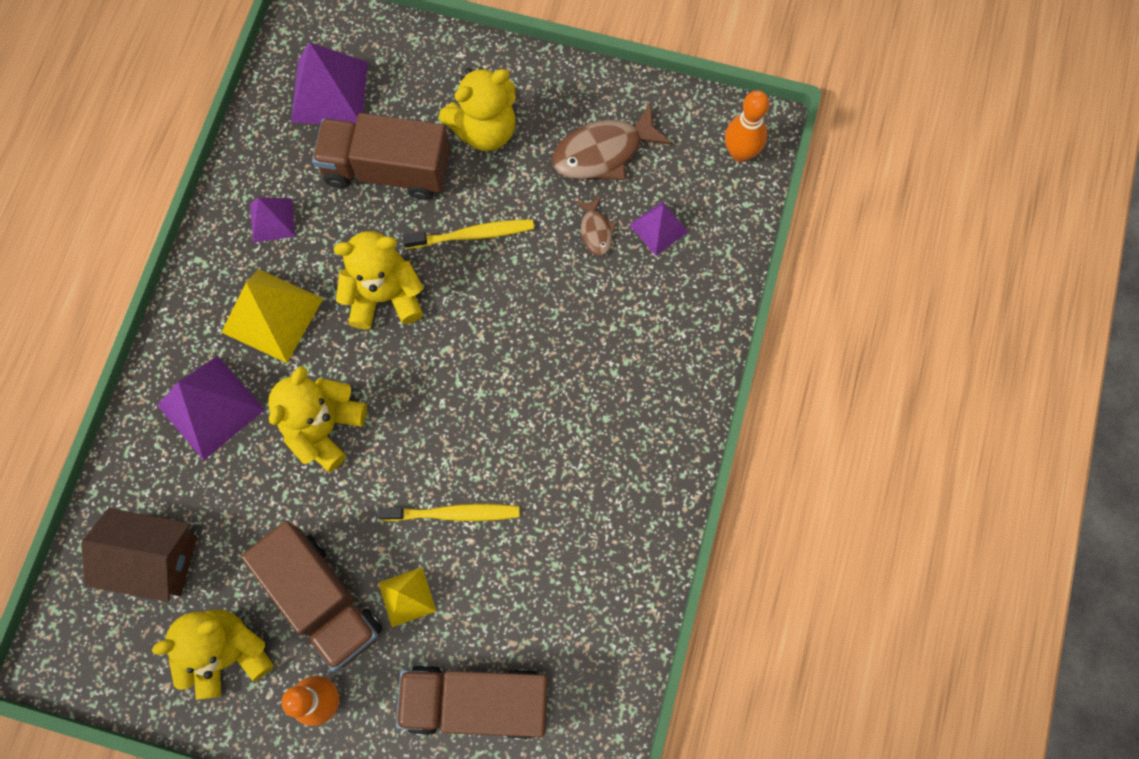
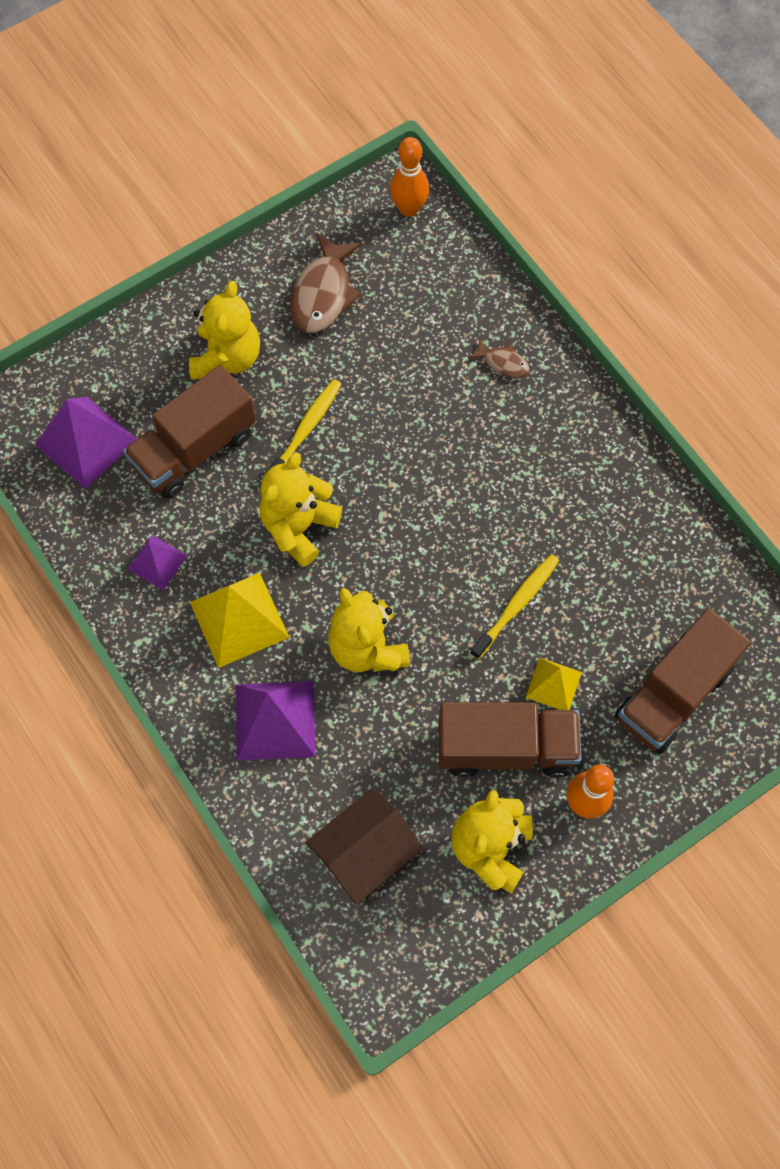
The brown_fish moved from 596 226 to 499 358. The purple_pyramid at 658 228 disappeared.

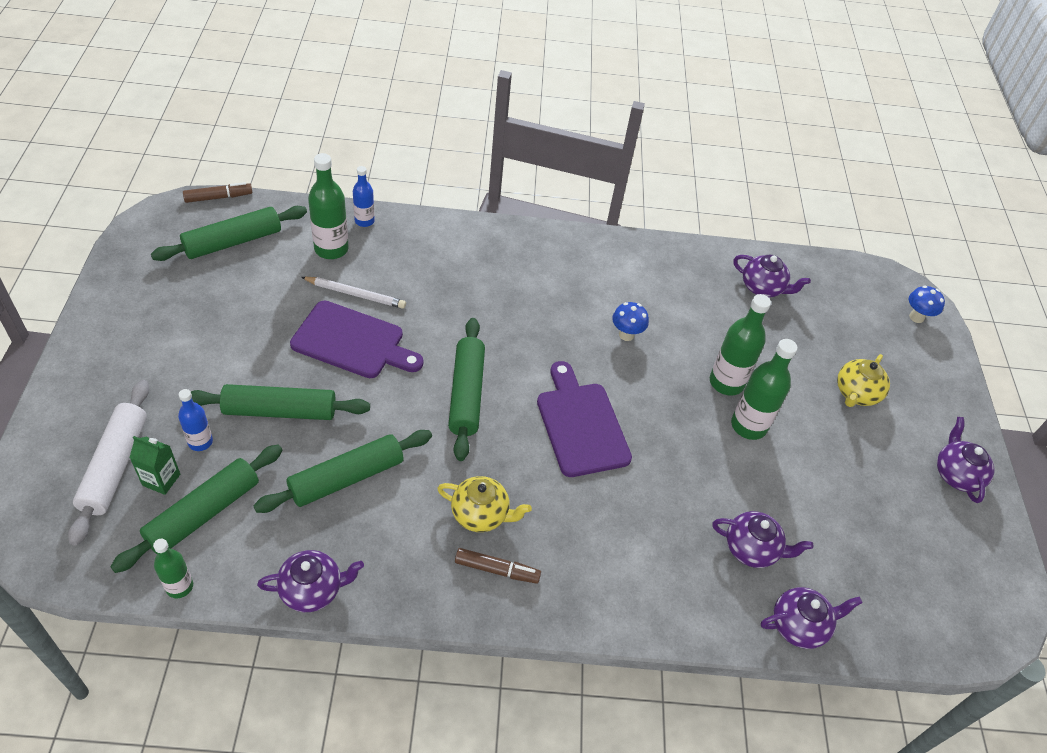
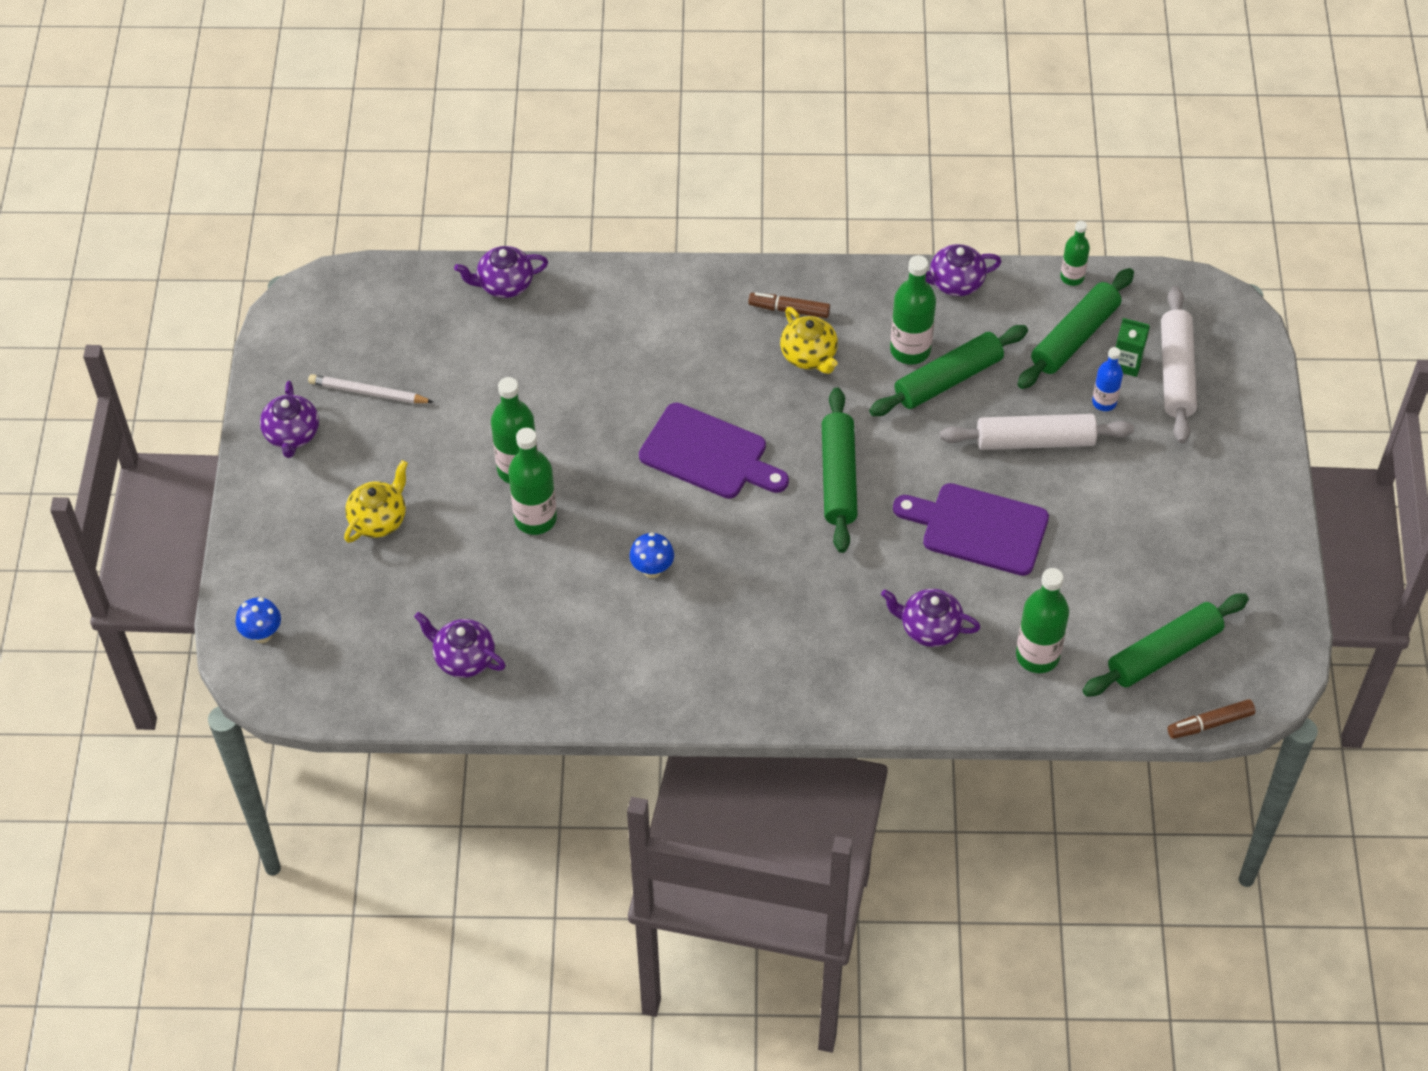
The green_rolling_pin at 280 402 became the white_rolling_pin at 1037 432. The white_pencil moved from 353 293 to 370 388. The blue_bottle at 364 196 disappeared. The yellow_teapot at 484 504 turned 135 degrees counterclockwise. The purple_cutting_board at 584 419 turned 45 degrees counterclockwise. The purple_teapot moved from 762 539 to 930 618. The green_bottle at 913 310 appeared.

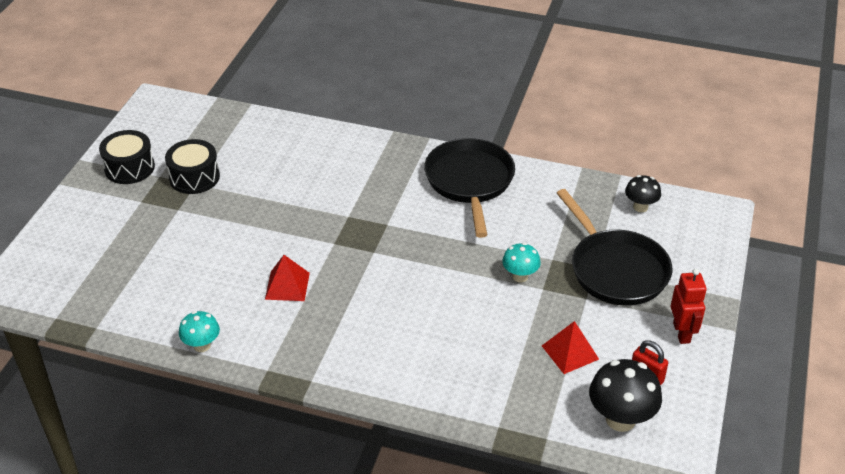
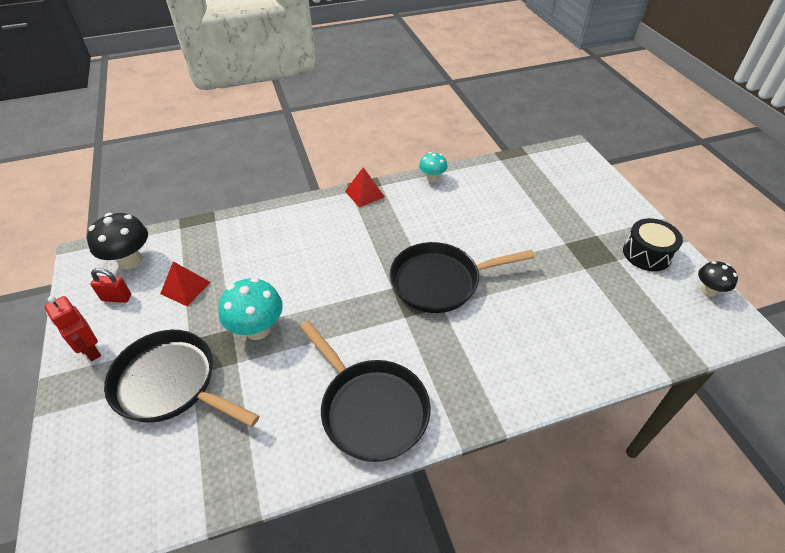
The black_drum at 192 166 disappeared. The red_pyramid moved from 287 278 to 365 187. The turquoise_mushroom at 521 262 changed to 1.66 times the size. The black_mushroom moved from 643 193 to 718 278. The black_pan at 462 277 appeared.

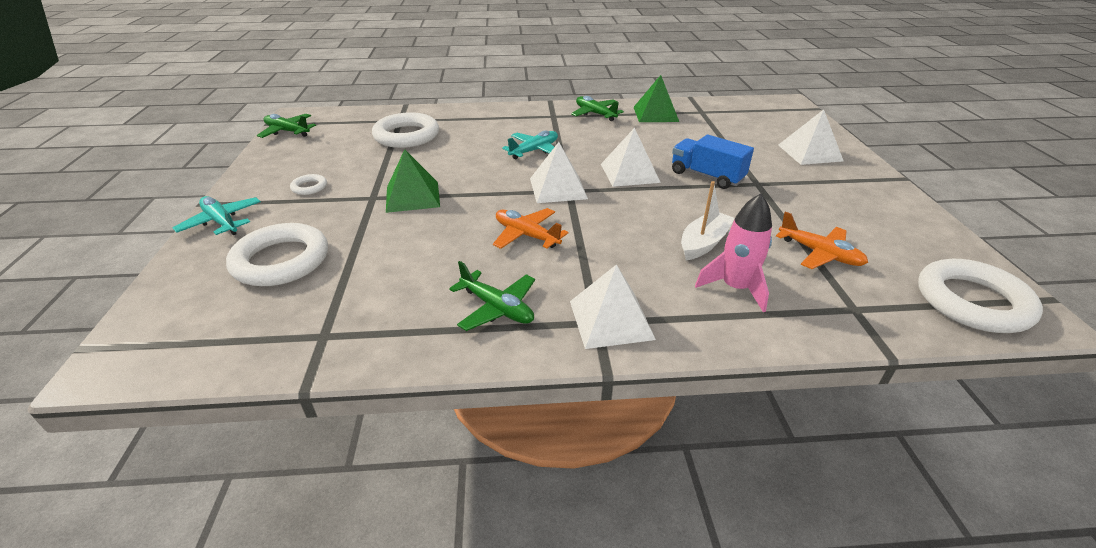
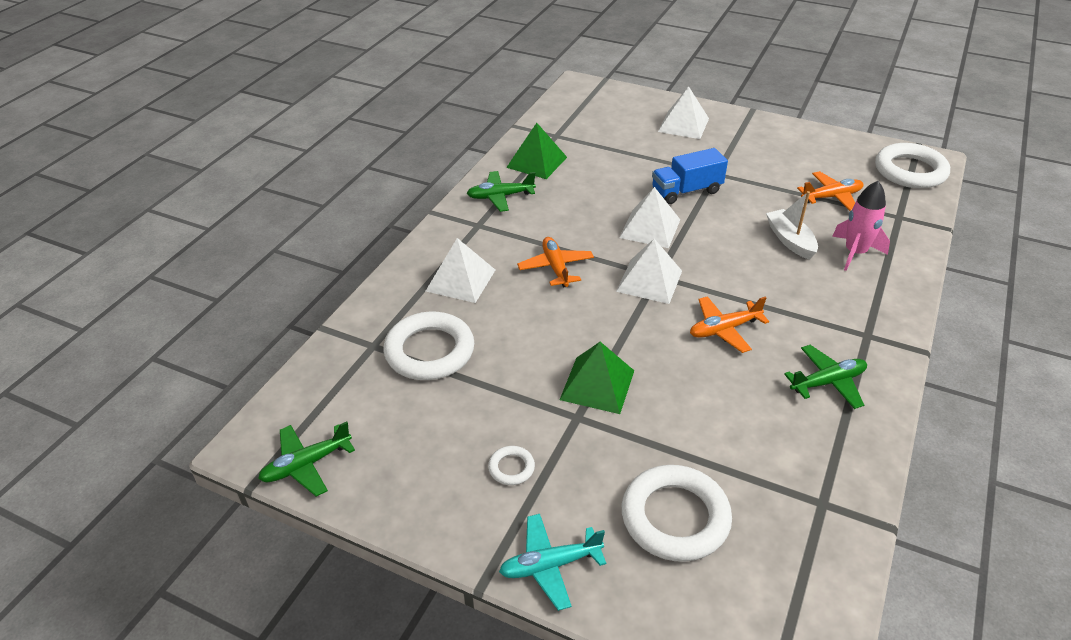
The turquoise_plane at 530 144 became the orange_plane at 555 262. The white_pyramid moved from 613 306 to 460 270.

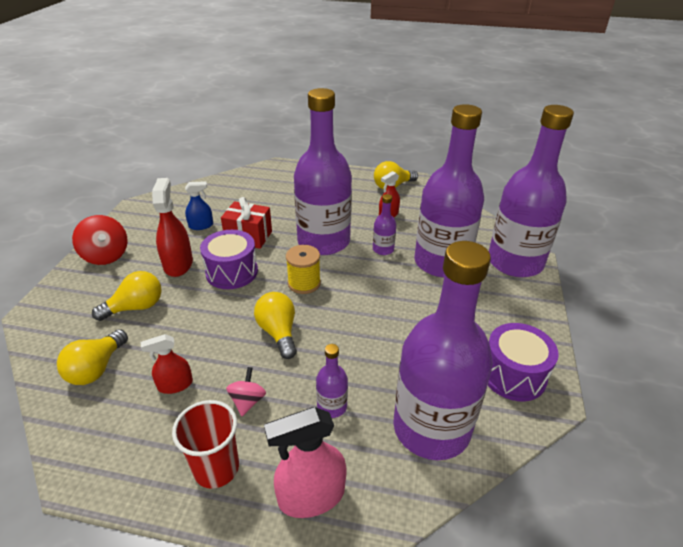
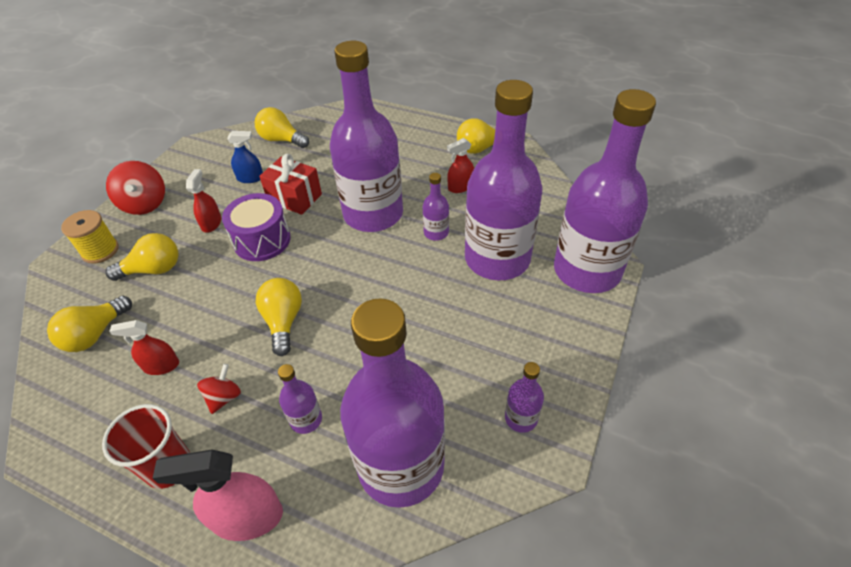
The red_spray_bottle at 172 227 changed to 0.61 times the size. The pink_spinning_top at 246 391 became the red_spinning_top at 219 389. The yellow_spool moved from 303 269 to 90 237. The purple_drum at 523 362 was replaced by the purple_bottle at 524 397. The yellow_light_bulb at 282 127 appeared.

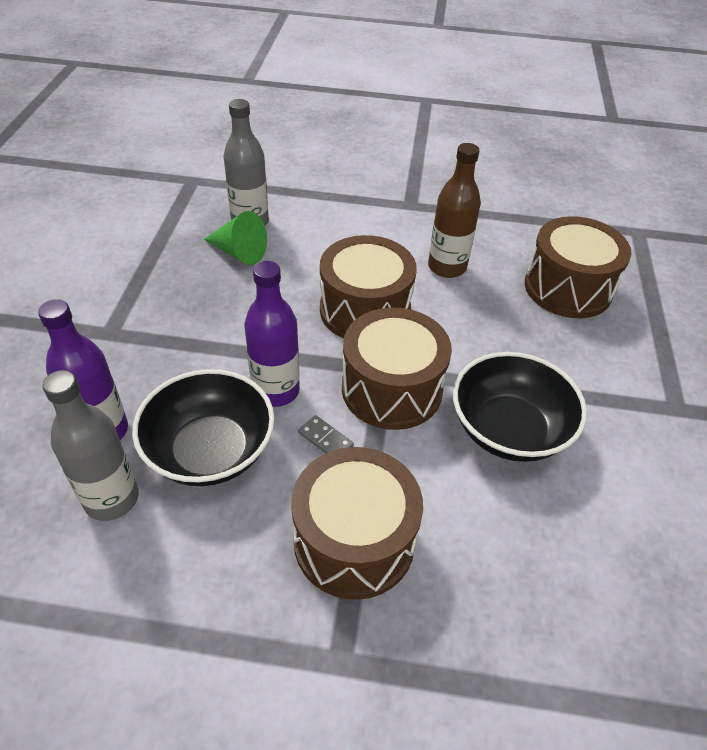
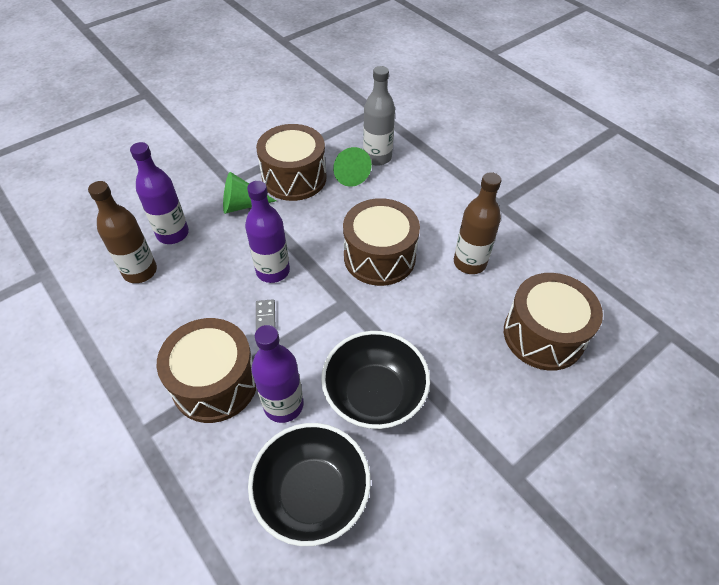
The grey_bottle at 90 445 became the brown_bottle at 122 232. The black_bowl moved from 203 427 to 309 484. The brown_drum moved from 397 368 to 291 162. The green_cone at 249 193 appeared. The purple_bottle at 277 374 appeared.

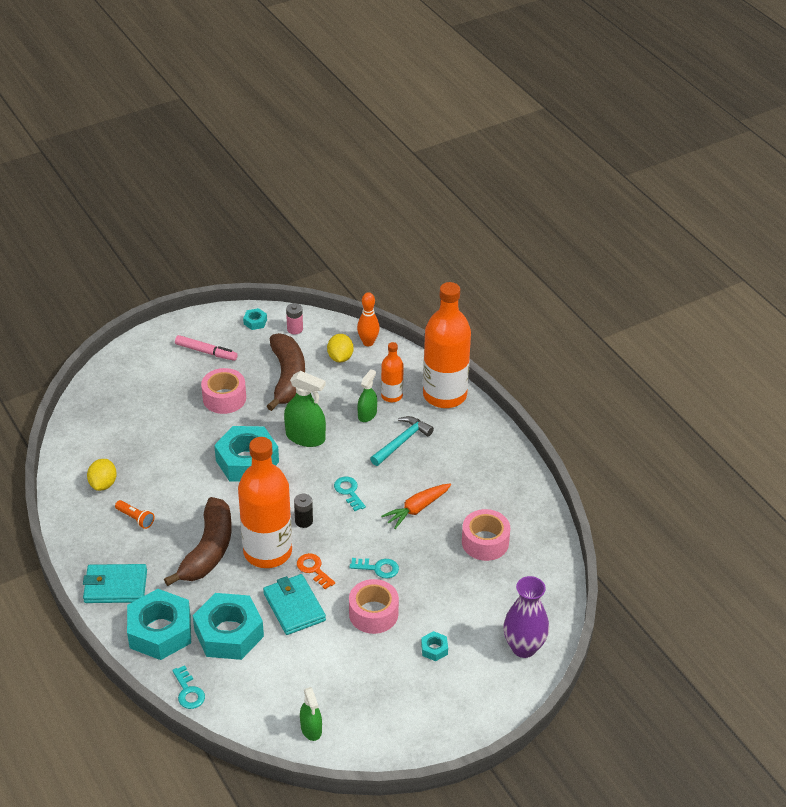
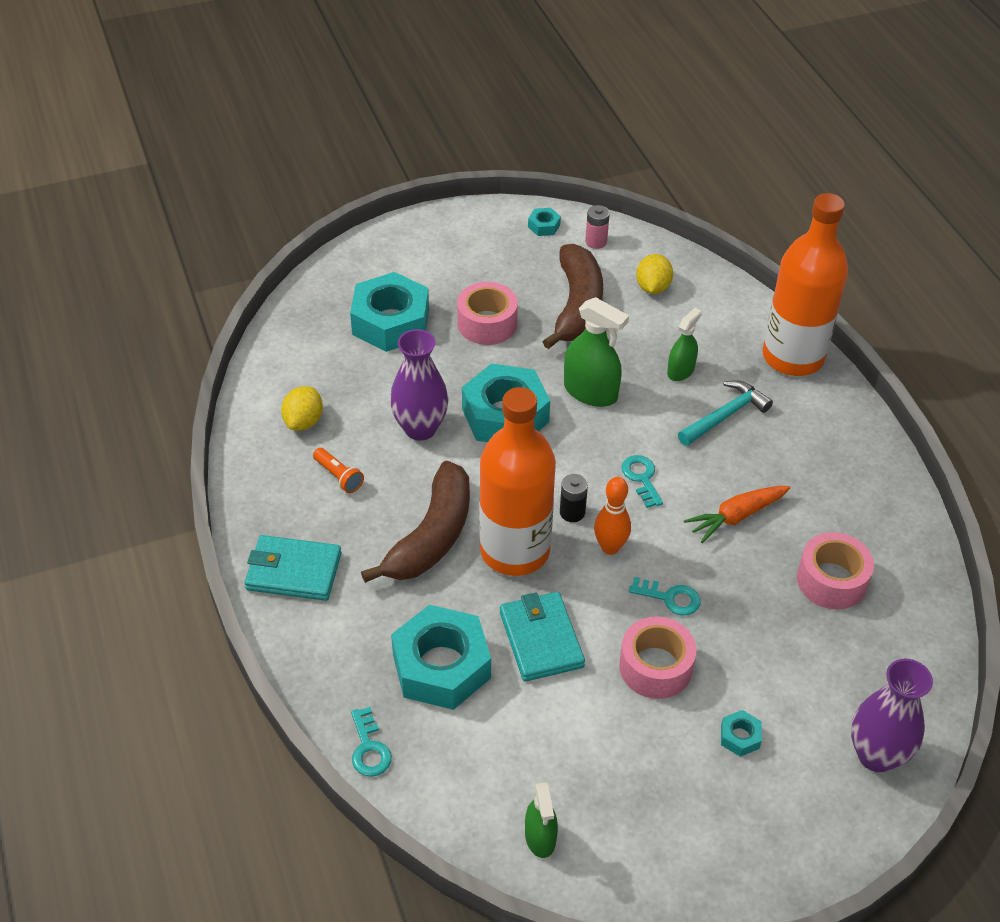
The turquoise_nut moved from 159 624 to 389 312. The pink_marker at 206 348 disappeared. The orange_key at 316 571 disappeared. The orange_bowling_pin moved from 368 319 to 612 516. The orange_bottle at 392 372 disappeared. The purple_vase at 419 385 appeared.

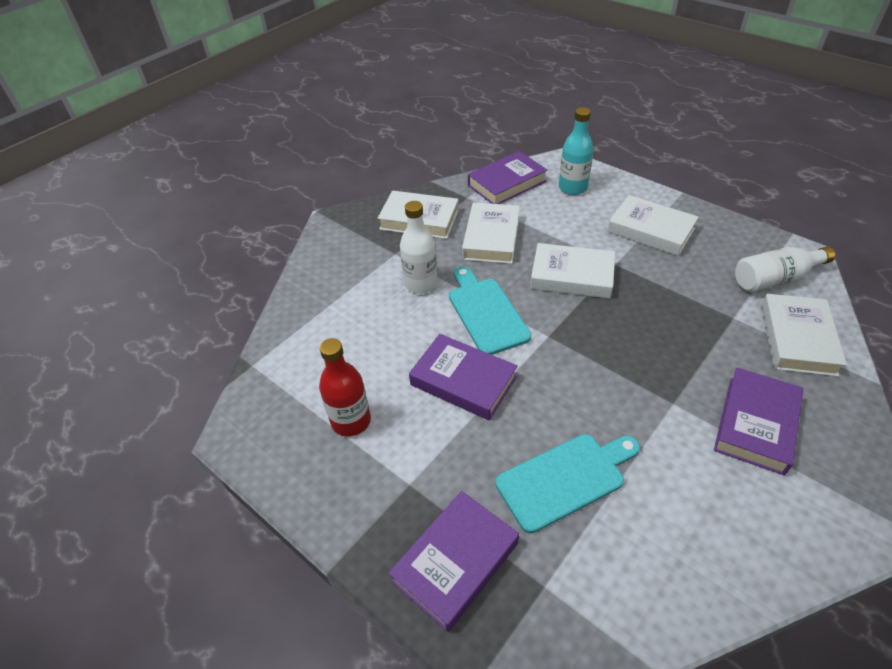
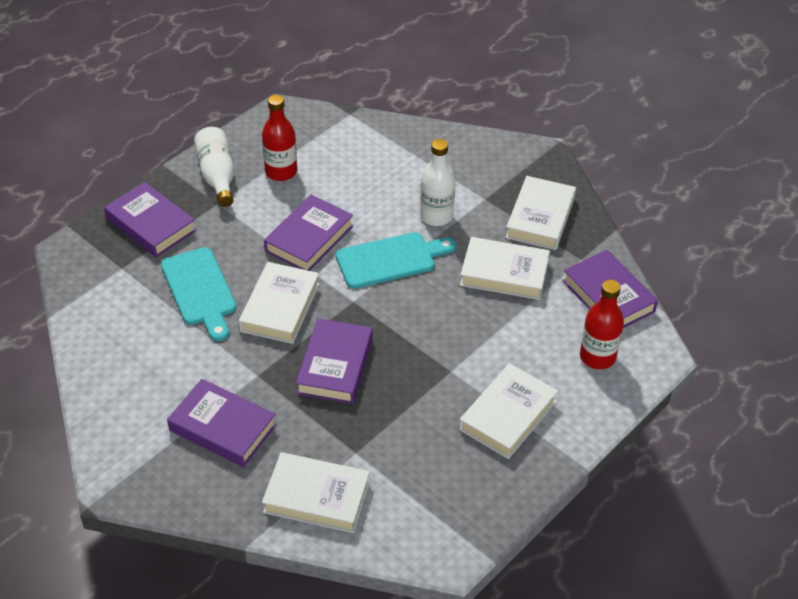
The white_book moved from 572 270 to 279 303. The turquoise_bottle at 576 151 became the red_bottle at 602 324. The white_bottle moved from 785 269 to 214 167. The purple_book at 334 361 appeared.

